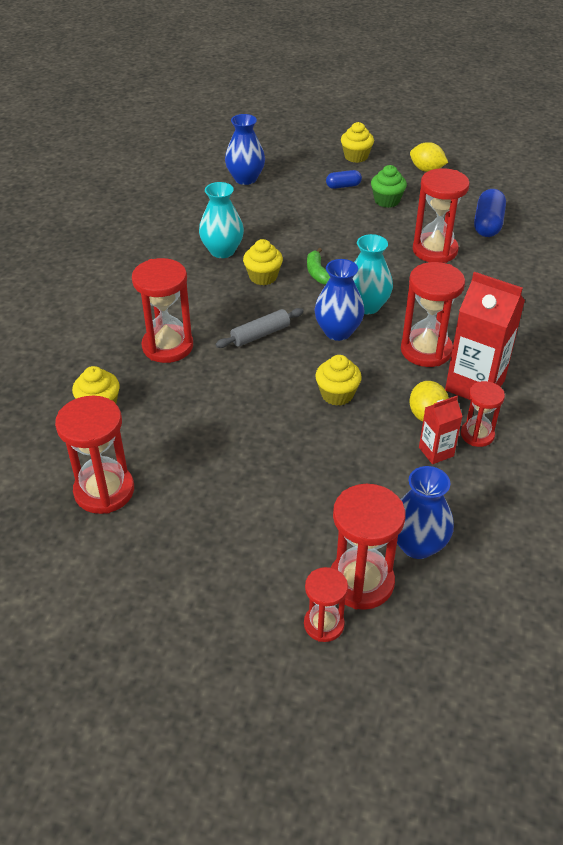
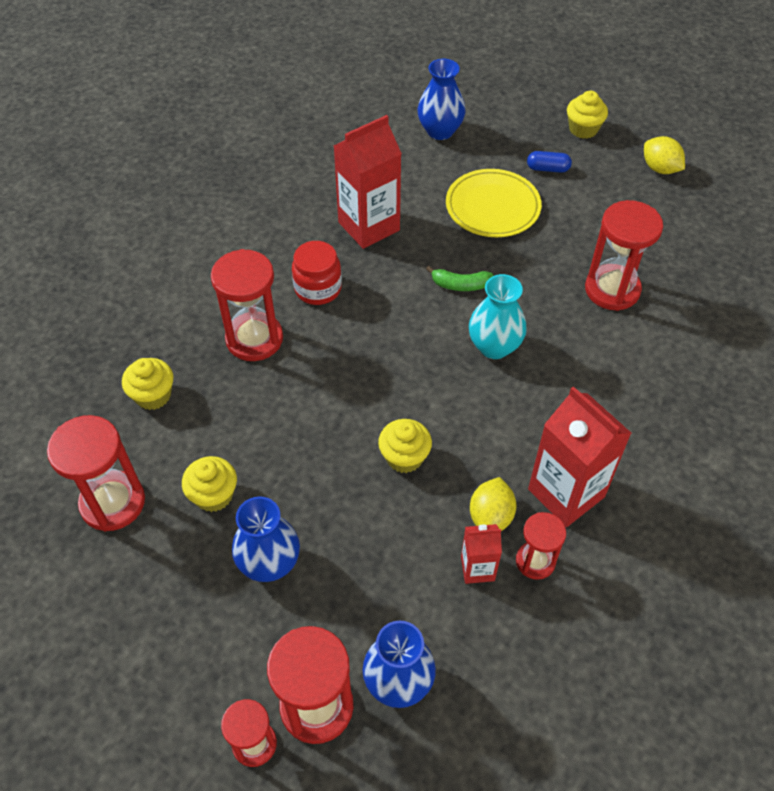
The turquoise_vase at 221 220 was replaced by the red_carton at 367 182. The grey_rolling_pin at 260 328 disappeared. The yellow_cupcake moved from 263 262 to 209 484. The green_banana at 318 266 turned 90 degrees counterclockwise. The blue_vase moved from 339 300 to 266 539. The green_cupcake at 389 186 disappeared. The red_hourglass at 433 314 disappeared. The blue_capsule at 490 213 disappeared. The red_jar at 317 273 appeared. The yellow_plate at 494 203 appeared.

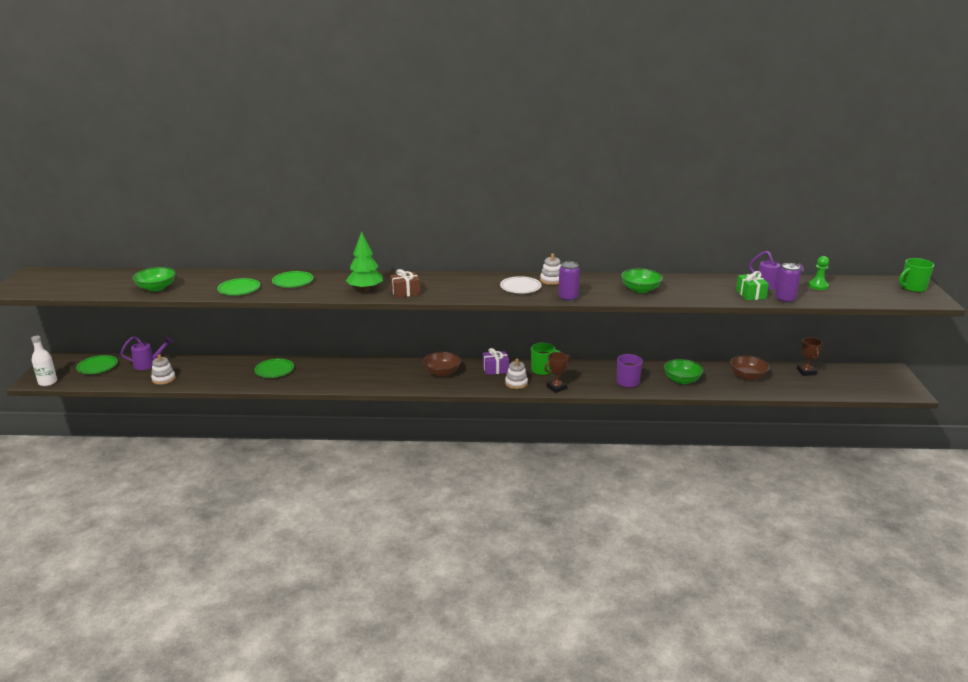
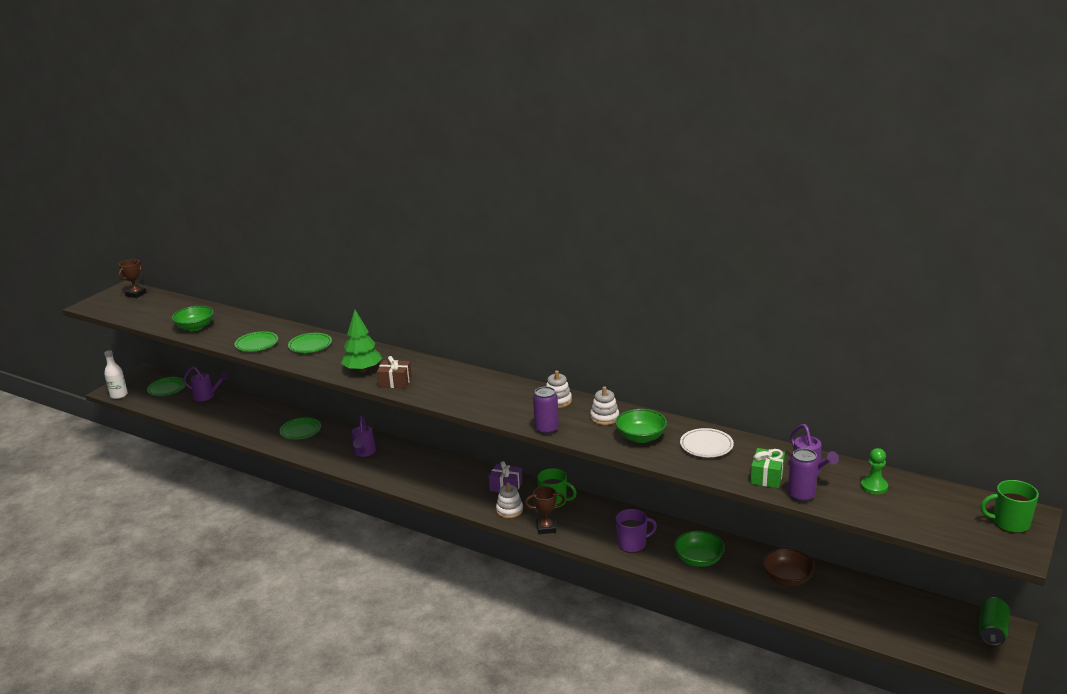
The white_stacking_toy moved from 163 369 to 604 405. The brown_bowl at 442 364 disappeared. The white_plate moved from 520 284 to 707 442. The brown_trophy moved from 810 356 to 133 278. The purple_watering_can at 364 436 appeared. The green_can at 994 621 appeared.

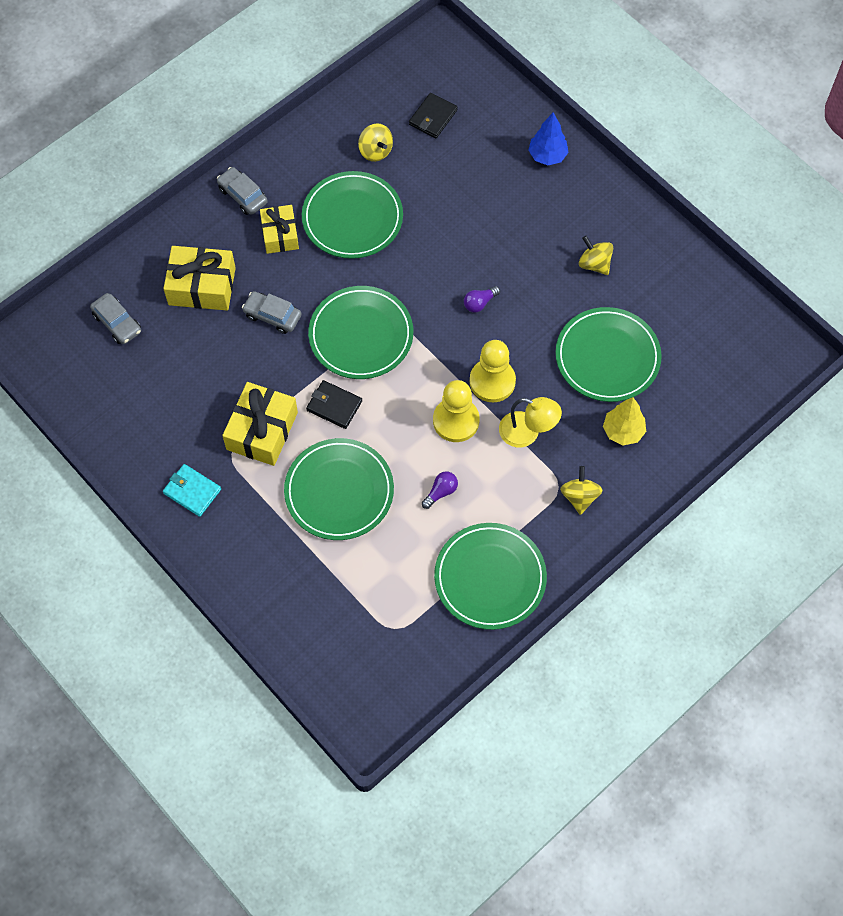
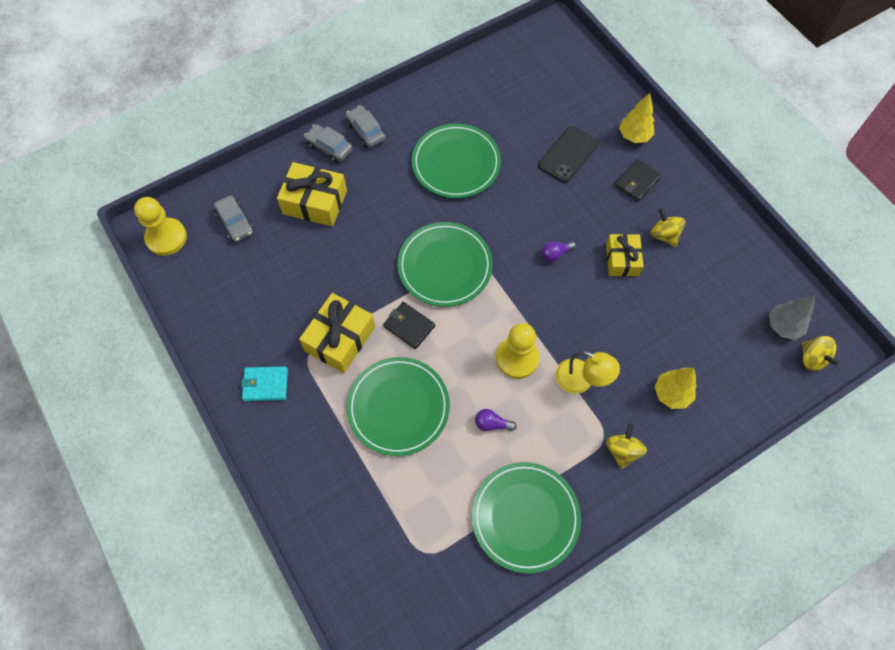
The turquoise_wallet at 192 490 turned 45 degrees counterclockwise. The grey_car moved from 271 312 to 328 143. The yellow_gift moved from 279 229 to 625 255. The yellow_spinning_top moved from 375 142 to 820 353. The black_wallet moved from 433 115 to 637 180. The purple_light_bulb at 440 490 turned 135 degrees counterclockwise. The yellow_pawn moved from 493 371 to 160 226. The blue_tree at 548 138 became the yellow_tree at 636 118. The green_plate at 608 354 disappeared. The black_phone at 568 154 appeared. The grey_tree at 792 317 appeared.

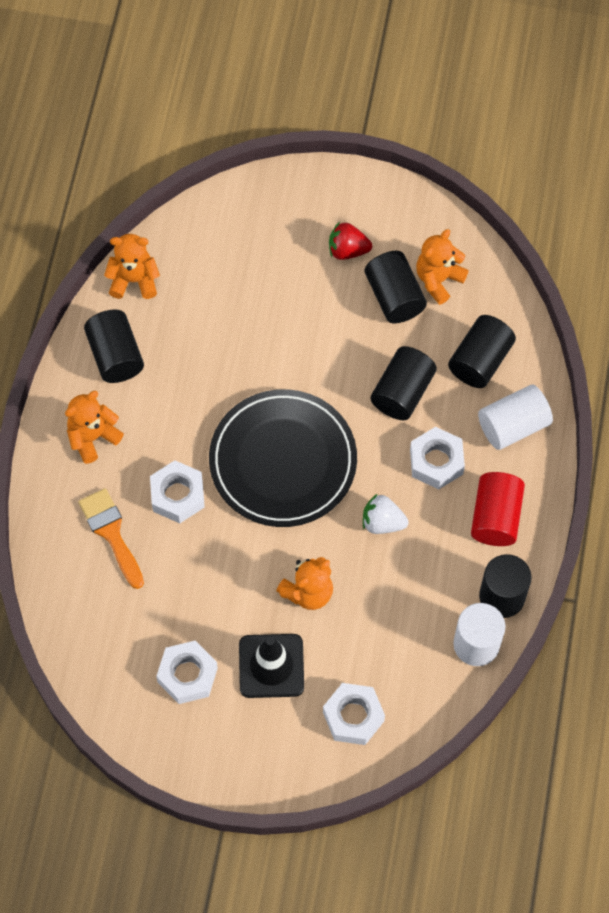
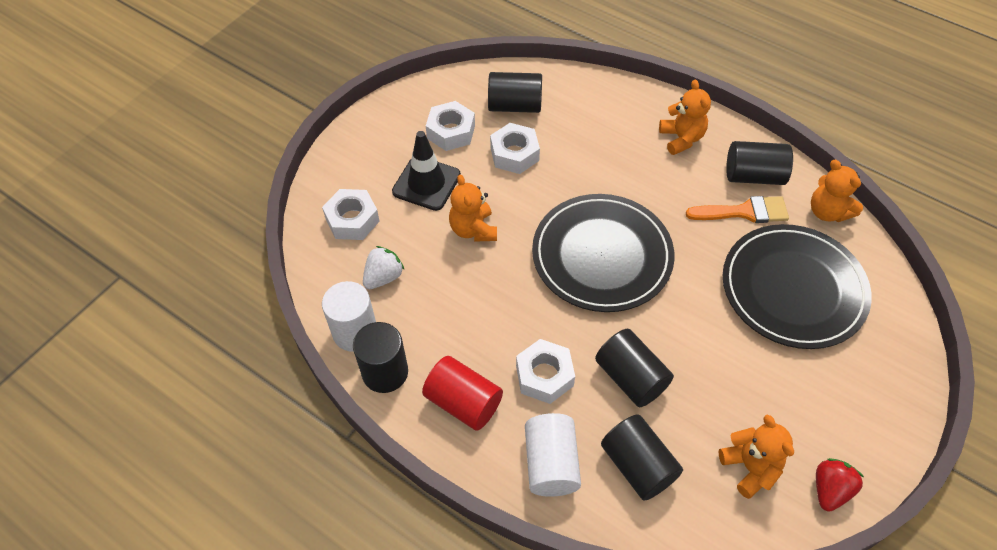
The orange_brush moved from 111 538 to 737 209. The orange_teddy_bear at 132 266 turned 120 degrees clockwise. The white_nut moved from 177 491 to 515 148. The red_strawberry moved from 350 241 to 840 485. The white_strawberry moved from 386 514 to 383 267. The black_cylinder moved from 396 287 to 515 92. The black_plate at 797 286 appeared.

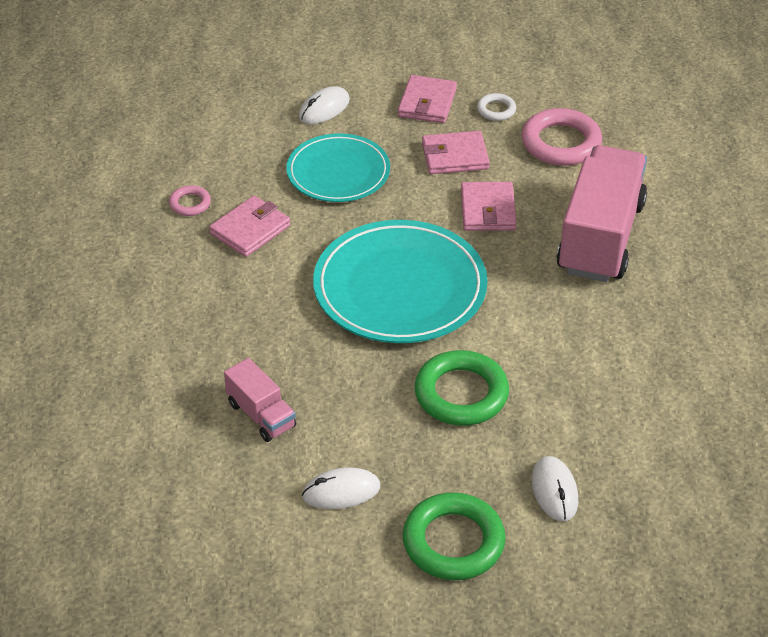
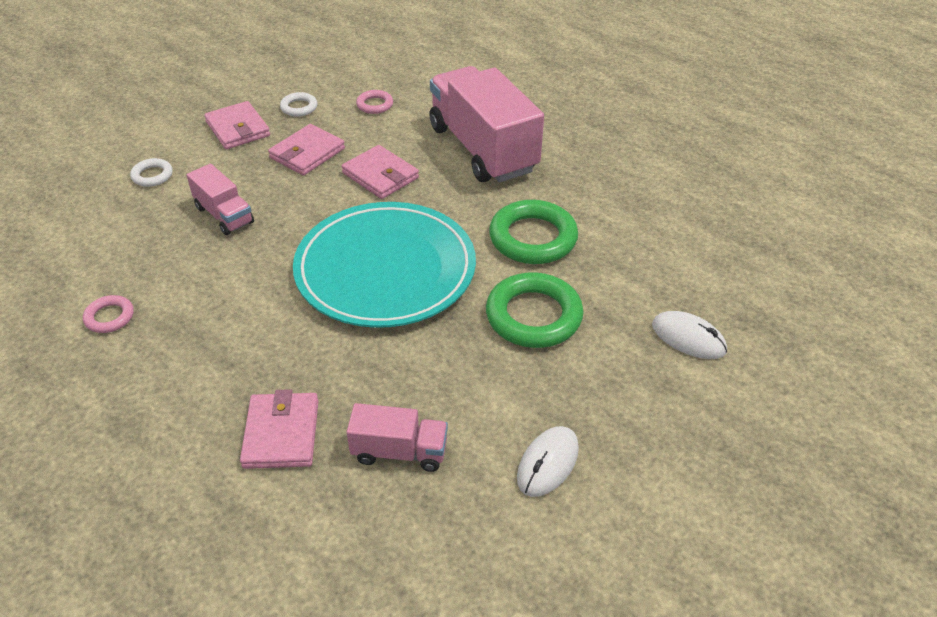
The pink_wallet moved from 249 226 to 279 429. The turquoise_plate at 338 167 was replaced by the pink_truck at 220 199. The white_mouse at 324 105 was replaced by the white_ring at 151 172. The green_ring moved from 454 536 to 533 232. The pink_ring at 562 137 changed to 0.50 times the size.

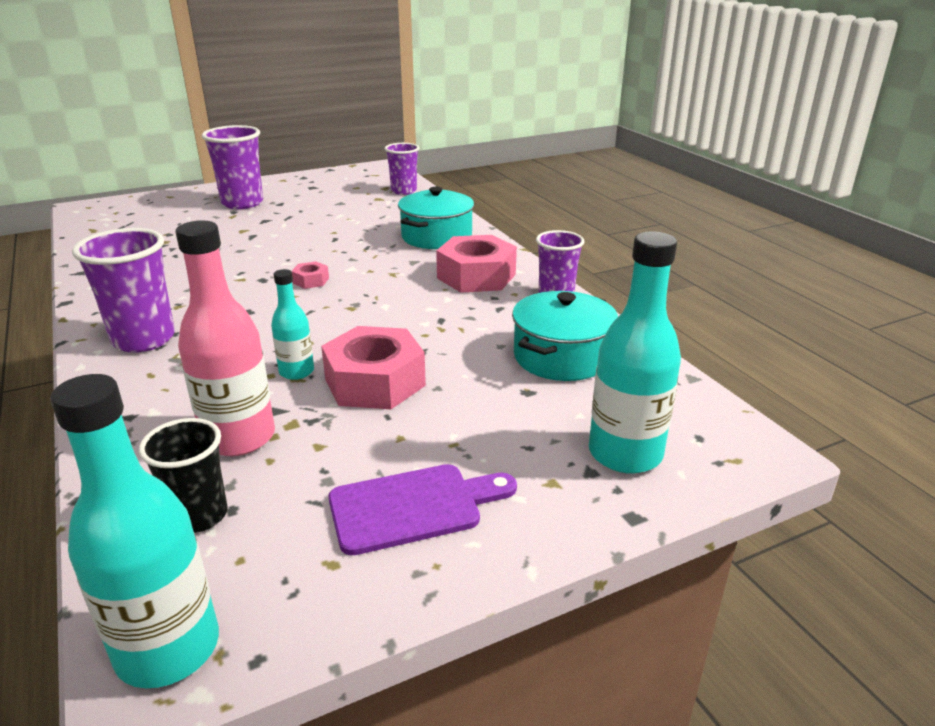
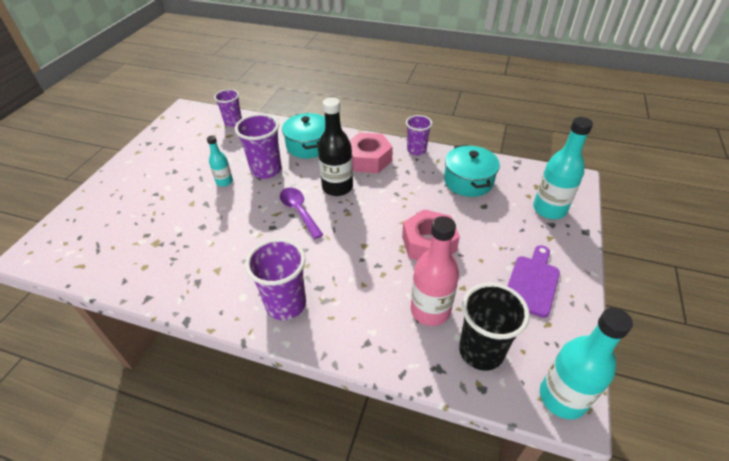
The black_cup at 183 475 changed to 1.53 times the size. The purple_cup moved from 232 167 to 258 146. The turquoise_bottle moved from 292 324 to 220 161. The pink_nut at 310 275 was replaced by the purple_spoon at 301 213. The black_bottle at 335 146 appeared.

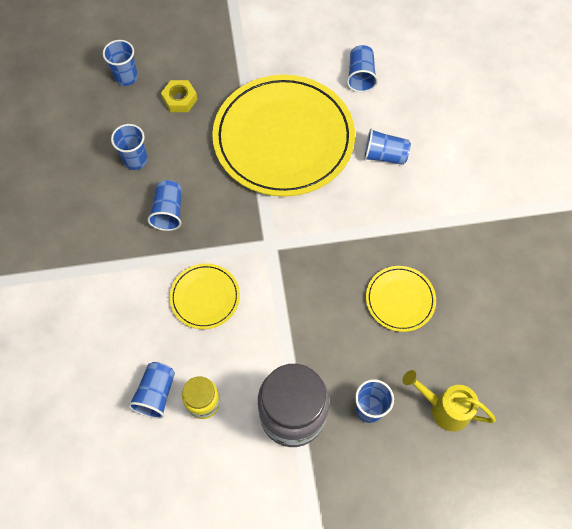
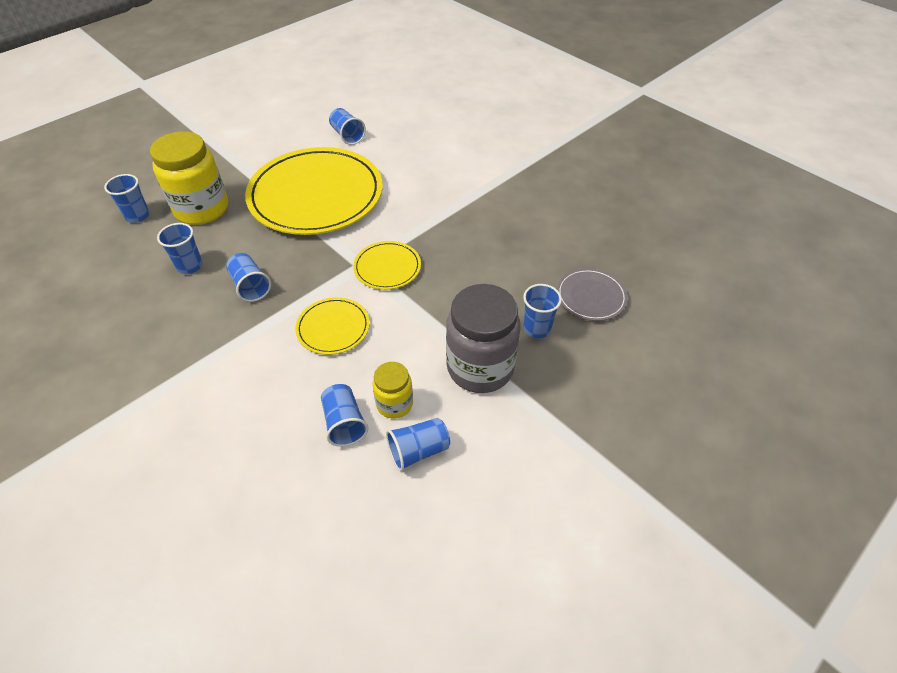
The yellow_nut at 179 96 was replaced by the yellow_jar at 189 178. The blue_cup moved from 387 146 to 418 444. The yellow_plate moved from 401 299 to 387 265. The yellow_watering_can at 449 401 was replaced by the grey_plate at 592 294.

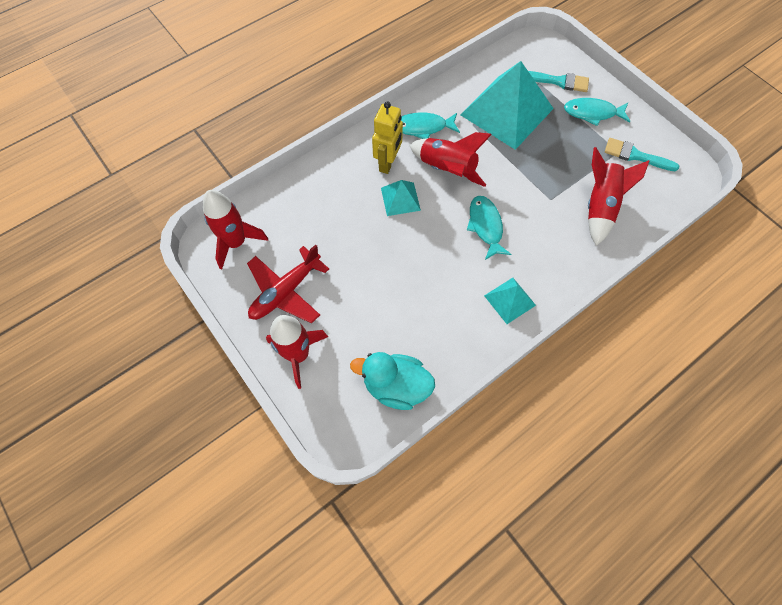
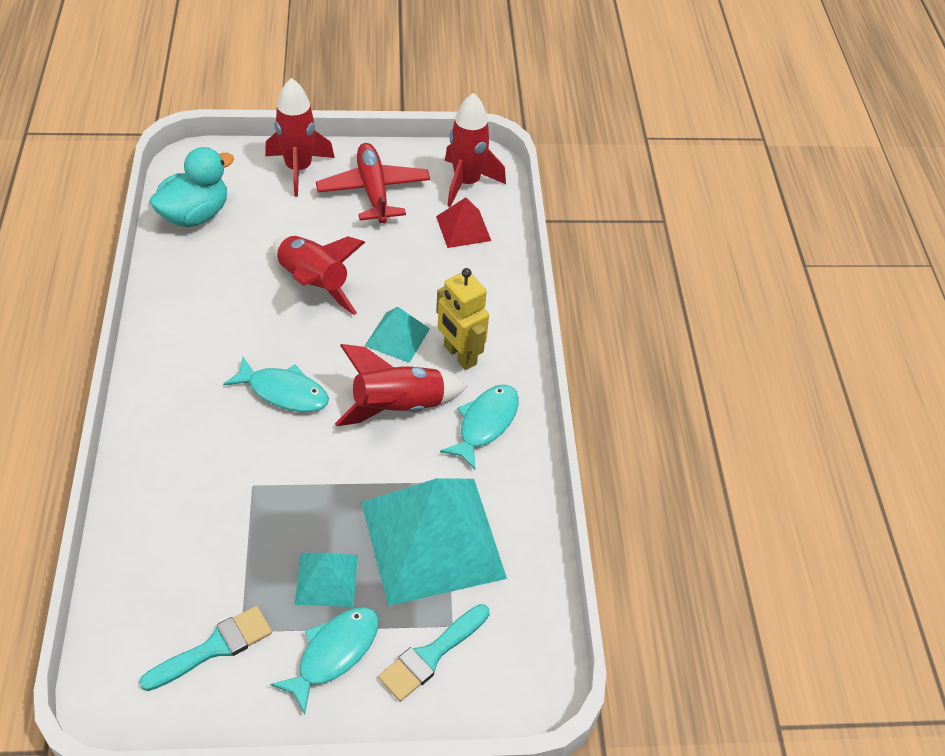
The turquoise_pyramid moved from 510 301 to 326 580. The red_rocket moved from 618 196 to 319 275. The red_pyramid at 463 222 appeared.

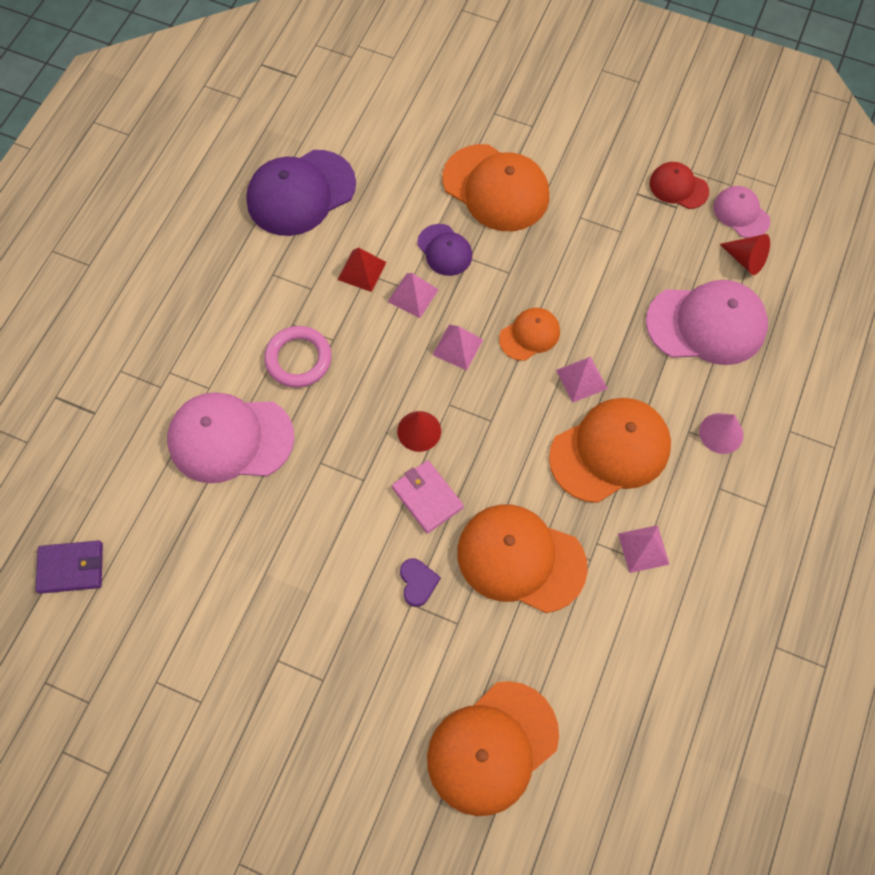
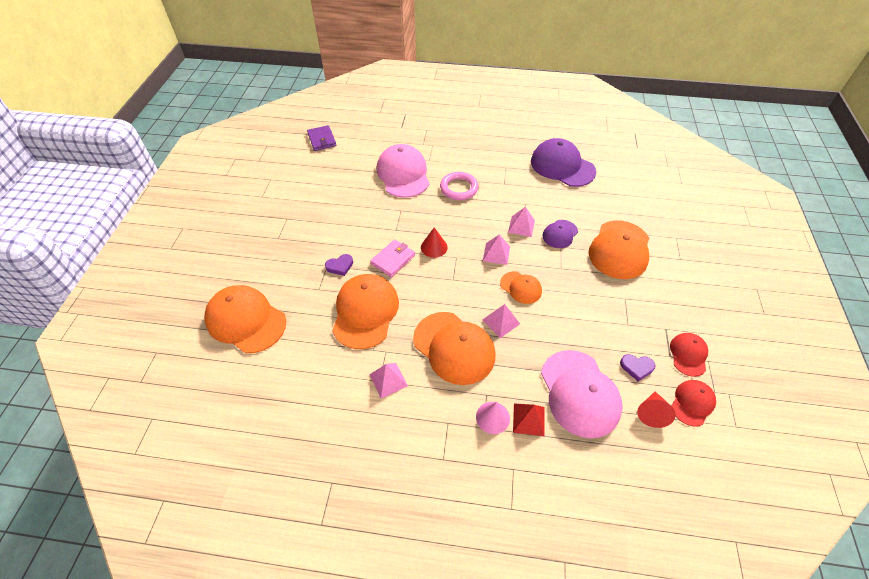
The red_pyramid moved from 362 270 to 529 420. The pink_cap at 741 212 became the red_cap at 693 403. The purple_heart at 637 367 appeared.

